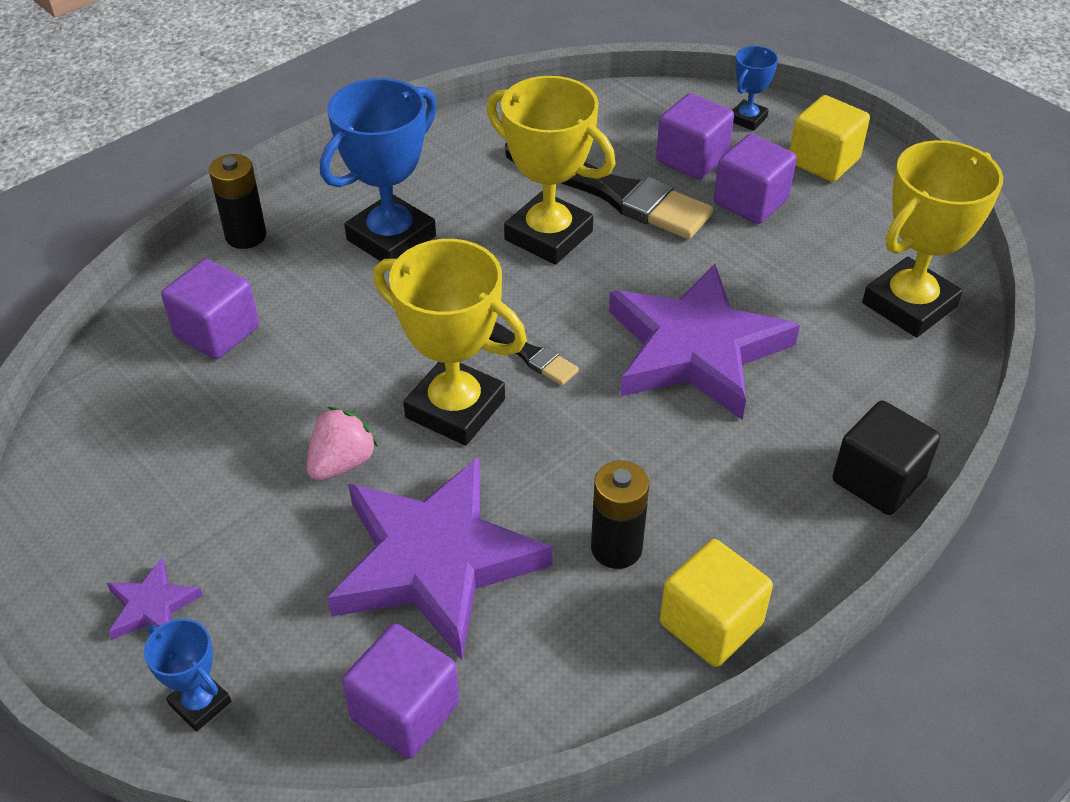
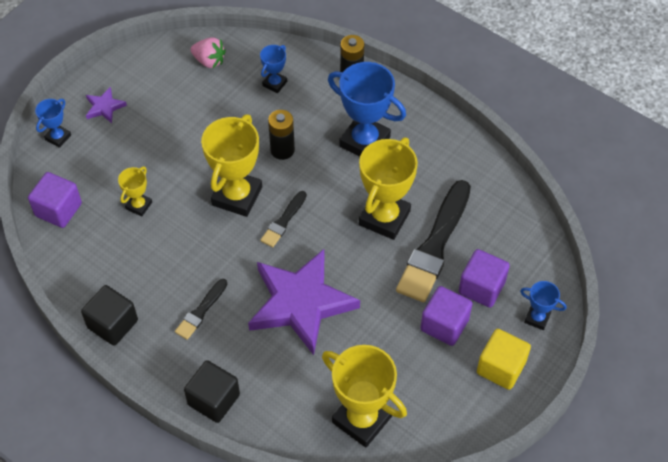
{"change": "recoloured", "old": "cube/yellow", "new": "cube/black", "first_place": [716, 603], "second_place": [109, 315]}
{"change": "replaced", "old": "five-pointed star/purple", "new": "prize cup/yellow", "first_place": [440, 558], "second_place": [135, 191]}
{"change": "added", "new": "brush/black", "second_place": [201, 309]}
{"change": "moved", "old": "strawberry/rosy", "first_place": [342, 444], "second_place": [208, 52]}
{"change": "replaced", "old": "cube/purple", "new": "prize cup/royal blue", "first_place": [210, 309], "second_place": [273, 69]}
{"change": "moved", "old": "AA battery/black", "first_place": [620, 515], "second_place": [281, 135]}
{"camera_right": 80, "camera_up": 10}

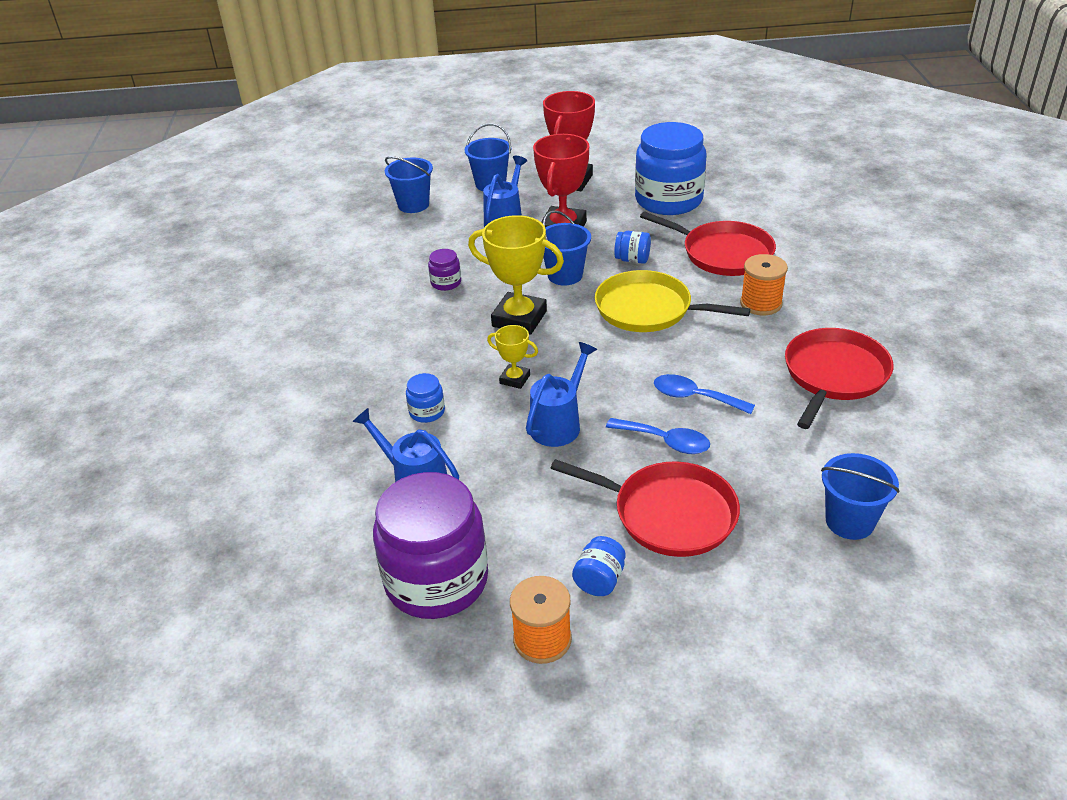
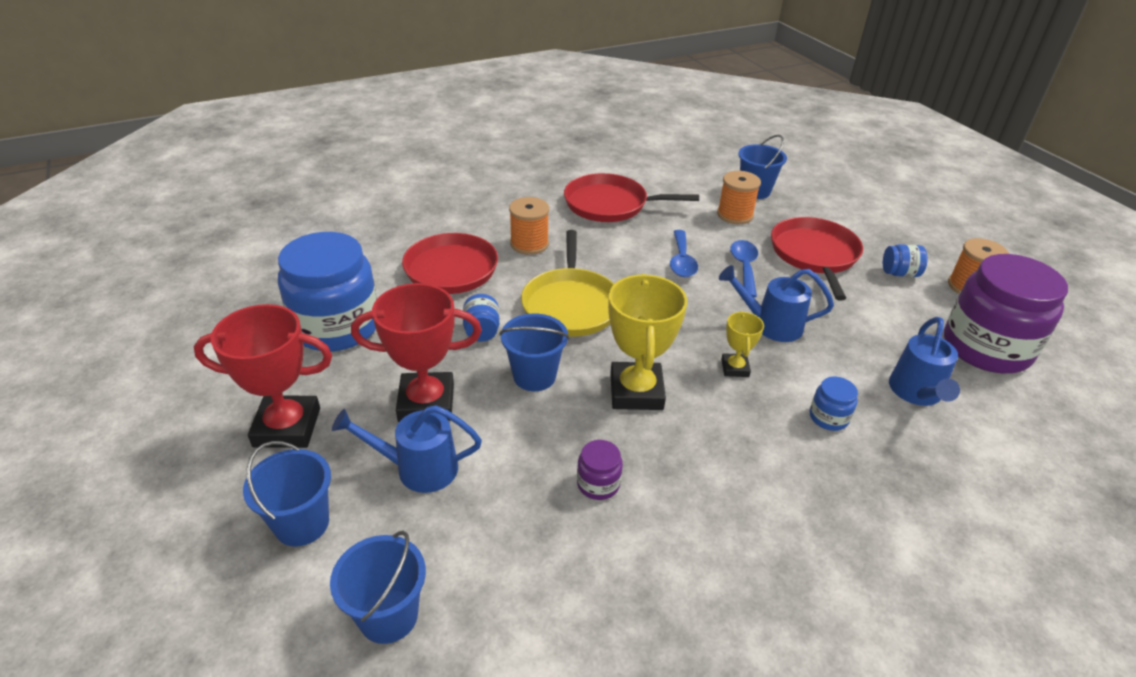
{"change": "added", "new": "bobbin/orange-coloured", "second_place": [739, 197]}
{"camera_right": -115, "camera_up": 0}

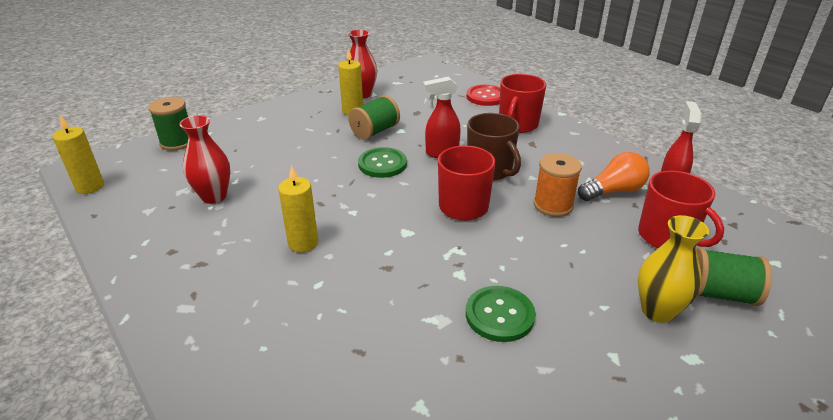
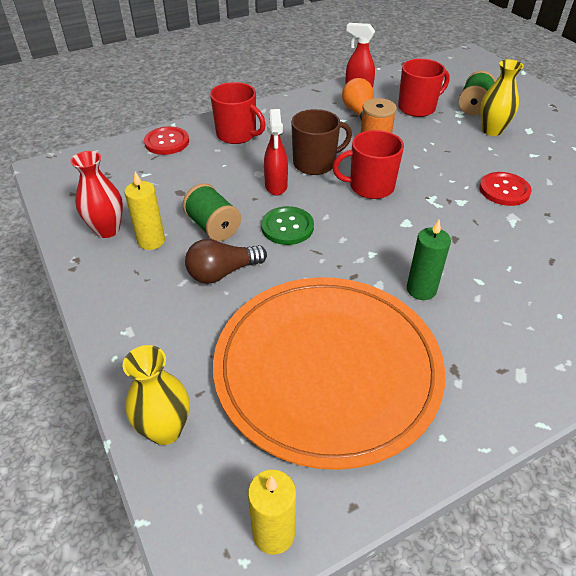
{"change": "replaced", "old": "bobbin/emerald", "new": "flower vase/yellow", "first_place": [168, 124], "second_place": [156, 395]}
{"change": "added", "new": "lightbulb/russet", "second_place": [226, 261]}
{"change": "replaced", "old": "flower vase/scarlet", "new": "dinner plate/orange-coloured", "first_place": [204, 159], "second_place": [329, 373]}
{"change": "recoloured", "old": "candle/yellow", "new": "candle/emerald", "first_place": [298, 208], "second_place": [429, 260]}
{"change": "recoloured", "old": "shirt button/emerald", "new": "shirt button/scarlet", "first_place": [501, 314], "second_place": [505, 189]}
{"camera_right": -80, "camera_up": 10}

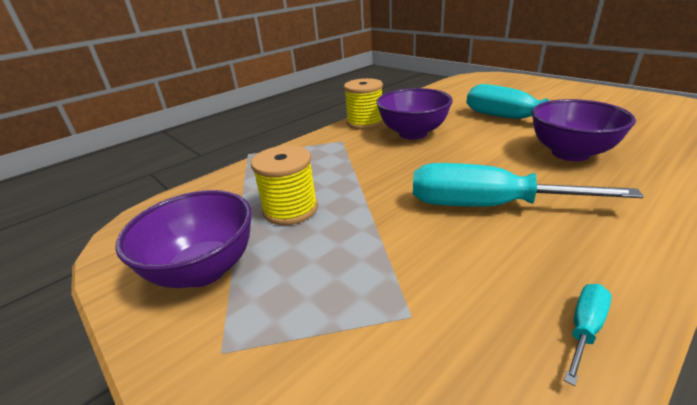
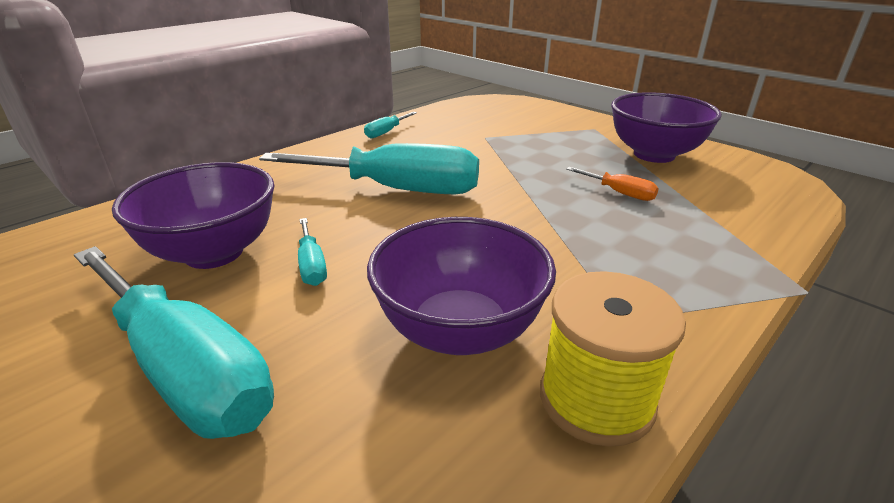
{"change": "added", "new": "hand screwdriver/turquoise", "second_place": [312, 252]}
{"change": "replaced", "old": "bobbin/yellow", "new": "hand screwdriver/orange-coloured", "first_place": [284, 185], "second_place": [612, 184]}
{"camera_right": 175, "camera_up": 0}

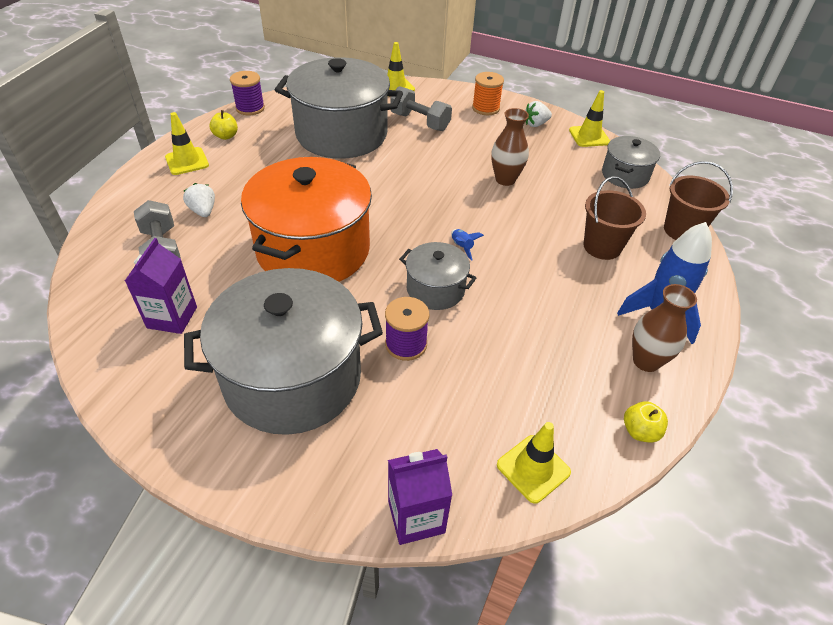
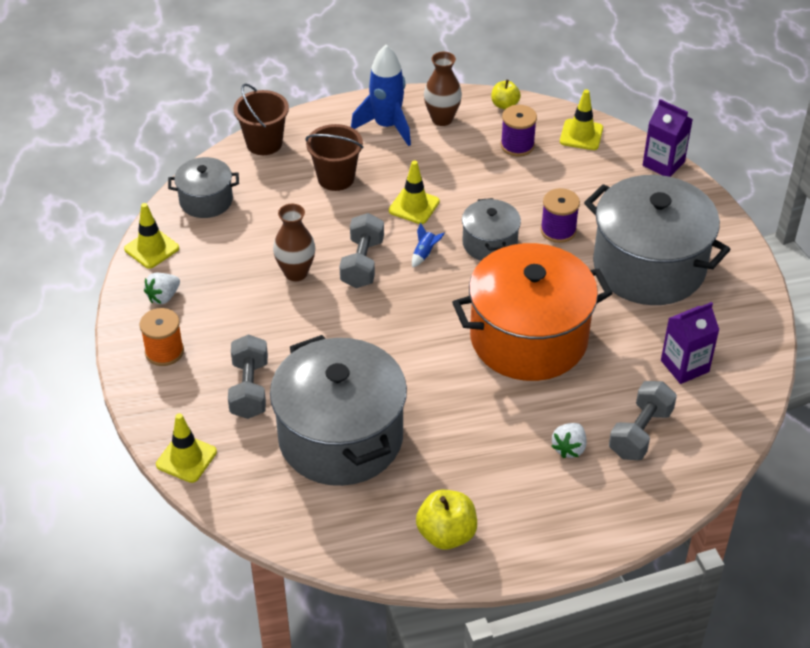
{"change": "turned", "old": "strawberry/white", "first_place": [538, 114], "second_place": [162, 288], "degrees": 105}
{"change": "added", "new": "dumbbell/grey", "second_place": [362, 250]}
{"change": "moved", "old": "traffic cone/yellow", "first_place": [187, 143], "second_place": [414, 192]}
{"change": "resized", "old": "toy apple/yellow", "first_place": [224, 125], "second_place": [446, 520], "factor": 1.61}
{"change": "moved", "old": "bobbin/purple", "first_place": [247, 93], "second_place": [519, 130]}
{"camera_right": -125, "camera_up": 0}

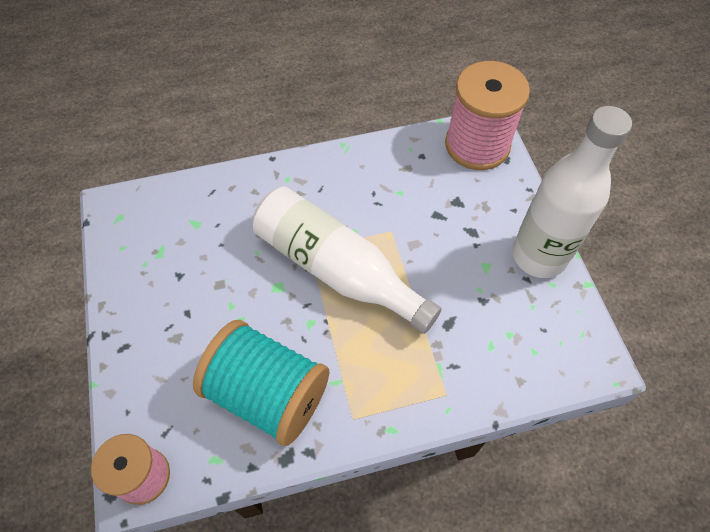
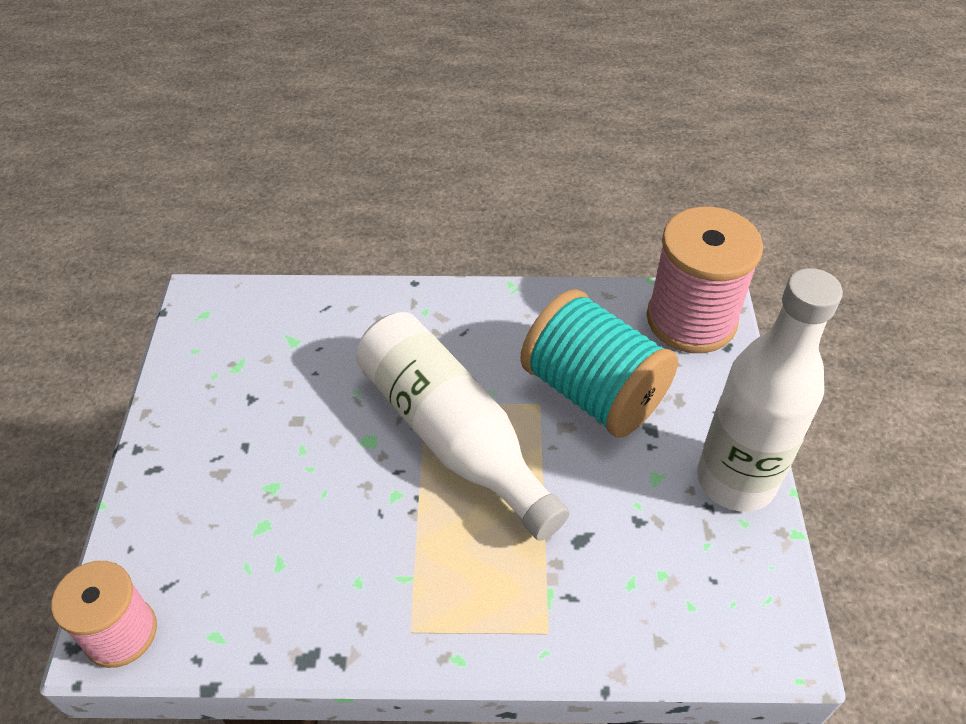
{"change": "moved", "old": "bobbin/turquoise", "first_place": [261, 383], "second_place": [599, 363]}
{"camera_right": 15, "camera_up": -10}

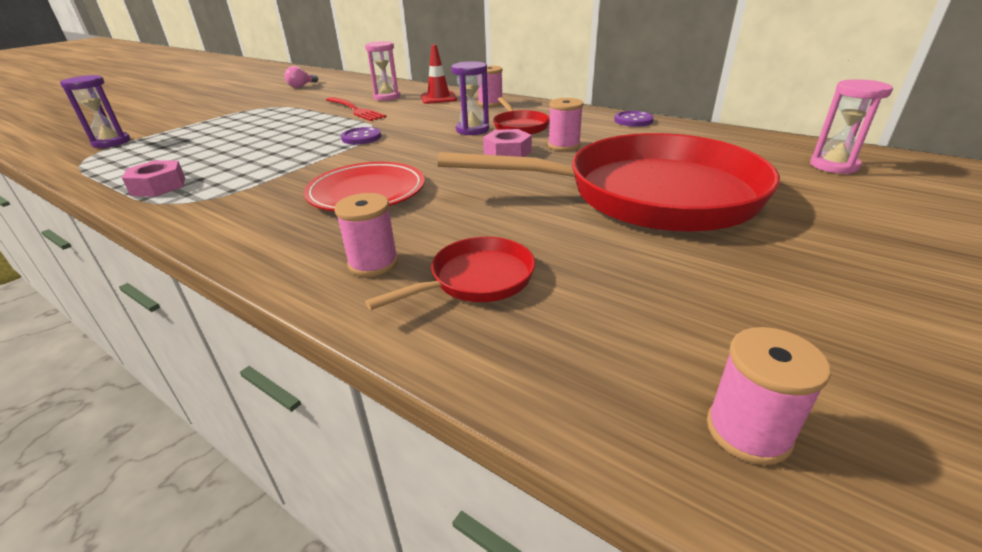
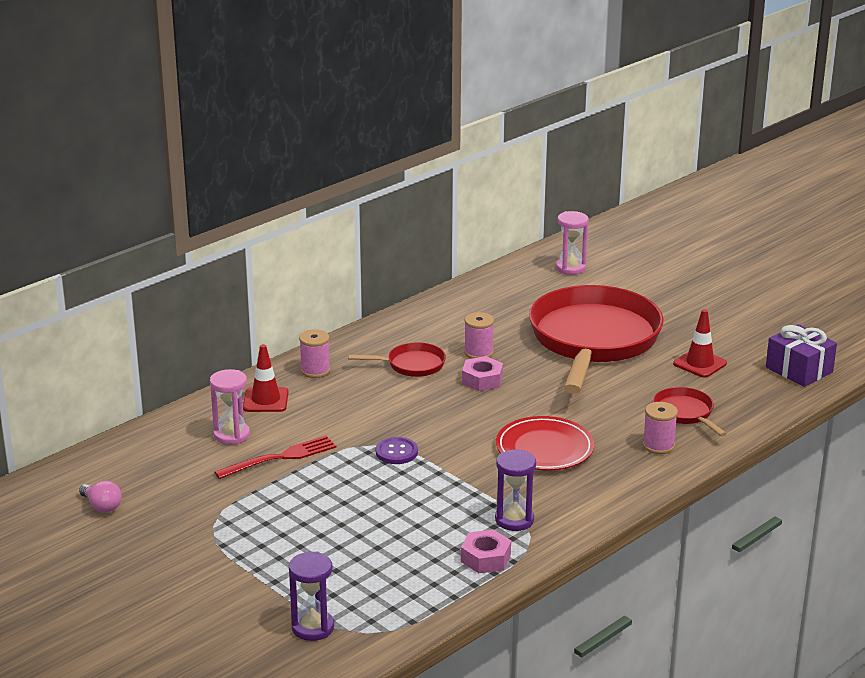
{"change": "moved", "old": "sand timer/purple", "first_place": [470, 98], "second_place": [515, 490]}
{"change": "added", "new": "traffic cone/scarlet", "second_place": [700, 343]}
{"change": "replaced", "old": "bobbin/rosy", "new": "wrapped gift/purple", "first_place": [769, 396], "second_place": [801, 355]}
{"change": "removed", "old": "shirt button/purple", "first_place": [634, 119]}
{"camera_right": -80, "camera_up": -5}

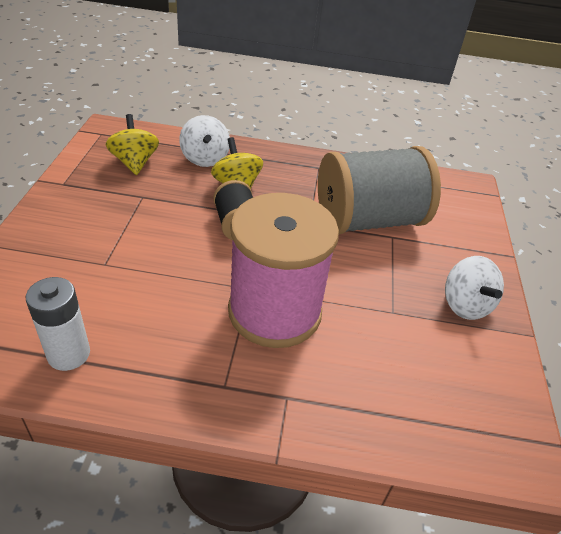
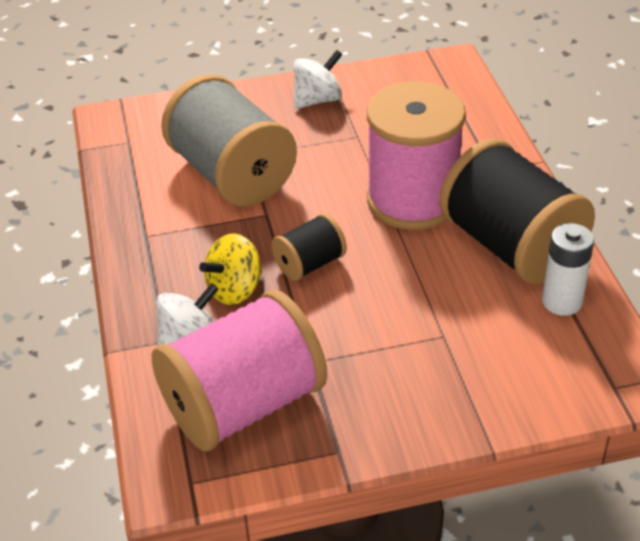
{"change": "replaced", "old": "whirligig/yellow", "new": "bobbin/rosy", "first_place": [132, 144], "second_place": [239, 370]}
{"change": "added", "new": "bobbin/black", "second_place": [517, 211]}
{"camera_right": -105, "camera_up": 0}

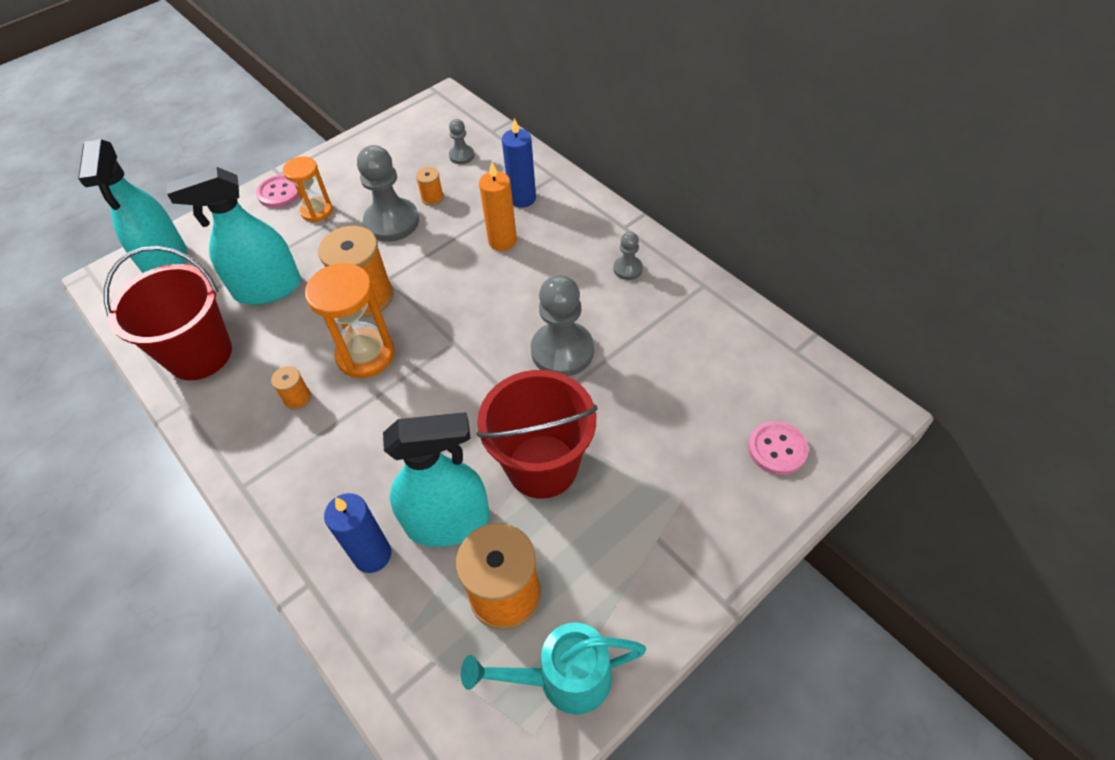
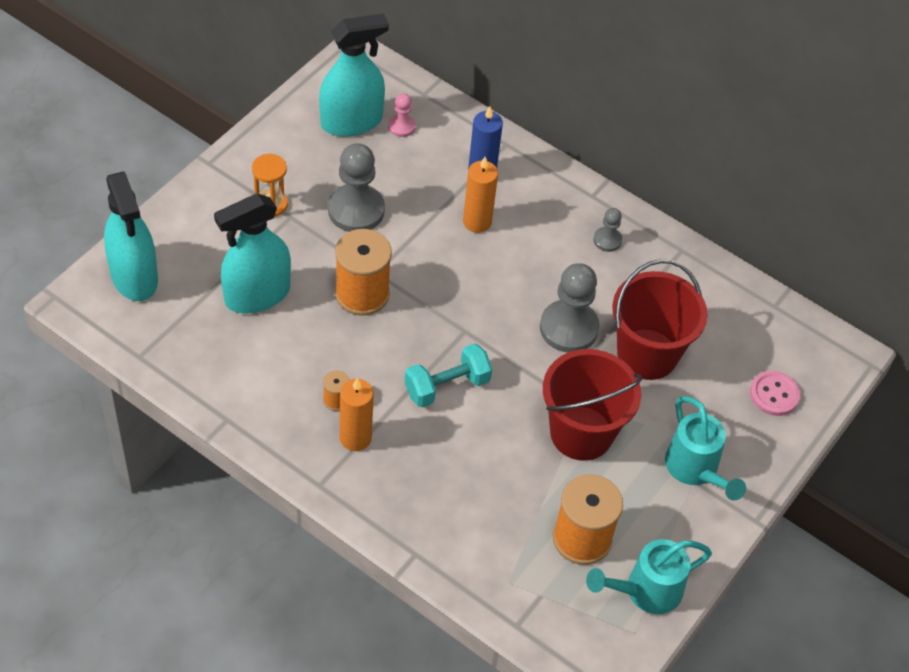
{"change": "moved", "old": "spray bottle/turquoise", "first_place": [436, 479], "second_place": [354, 75]}
{"change": "added", "new": "candle/orange-coloured", "second_place": [357, 414]}
{"change": "recoloured", "old": "chess pawn/grey", "new": "chess pawn/rosy", "first_place": [462, 141], "second_place": [402, 115]}
{"change": "added", "new": "dumbbell/turquoise", "second_place": [448, 375]}
{"change": "moved", "old": "bucket/scarlet", "first_place": [168, 313], "second_place": [660, 319]}
{"change": "added", "new": "watering can/turquoise", "second_place": [705, 448]}
{"change": "removed", "old": "shirt button/rosy", "first_place": [277, 191]}
{"change": "removed", "old": "sand timer/orange-coloured", "first_place": [350, 320]}
{"change": "removed", "old": "candle/royal blue", "first_place": [357, 533]}
{"change": "removed", "old": "bobbin/orange-coloured", "first_place": [430, 186]}
{"camera_right": -20, "camera_up": 0}

